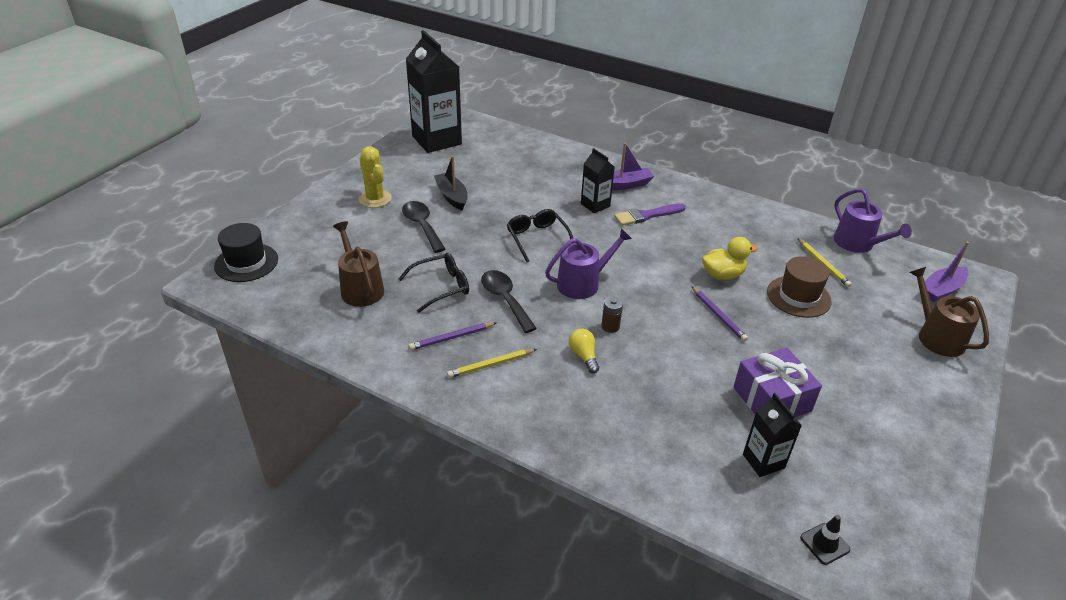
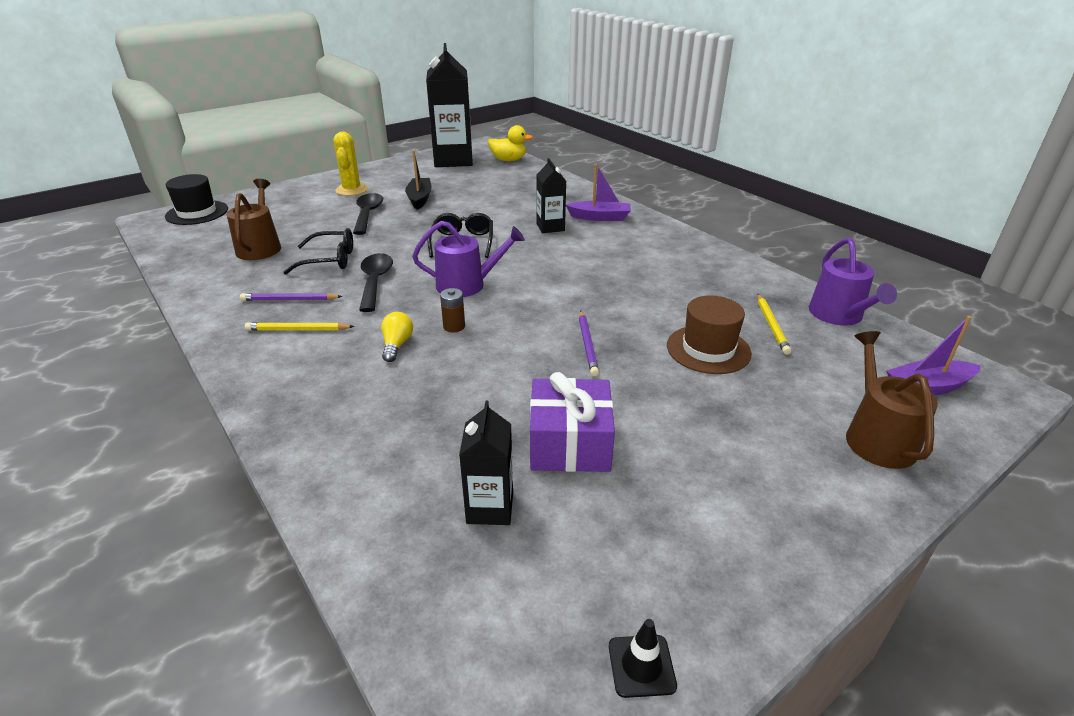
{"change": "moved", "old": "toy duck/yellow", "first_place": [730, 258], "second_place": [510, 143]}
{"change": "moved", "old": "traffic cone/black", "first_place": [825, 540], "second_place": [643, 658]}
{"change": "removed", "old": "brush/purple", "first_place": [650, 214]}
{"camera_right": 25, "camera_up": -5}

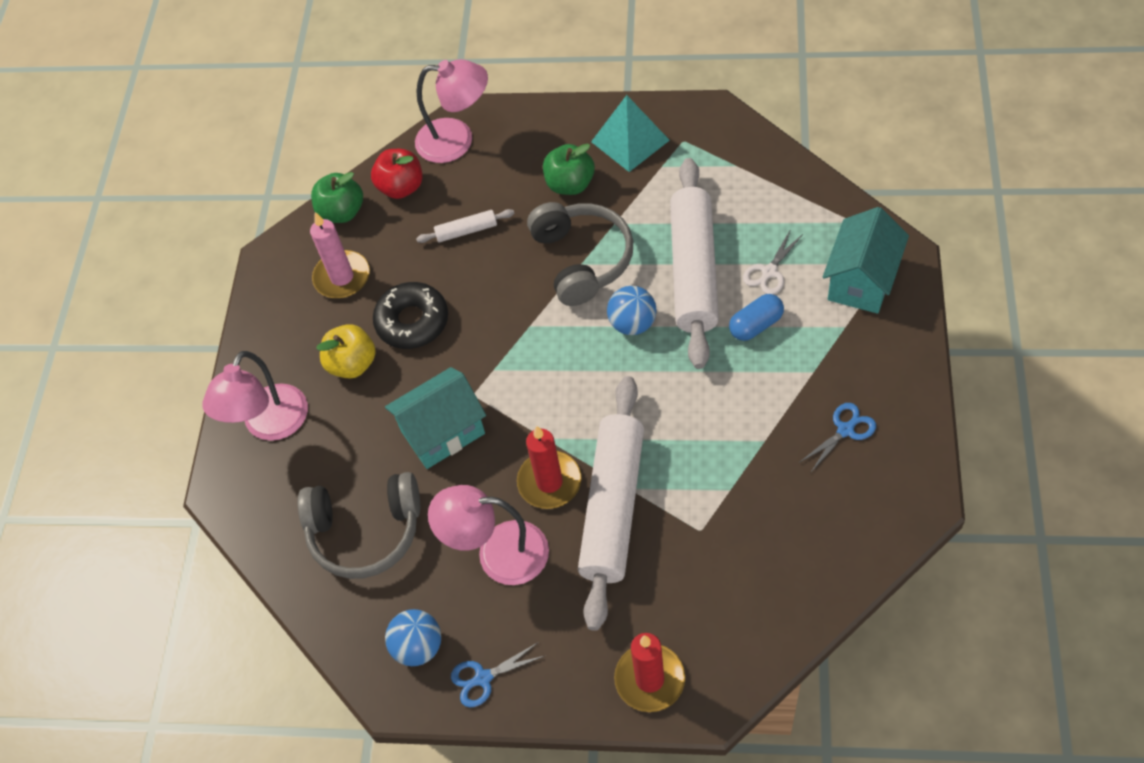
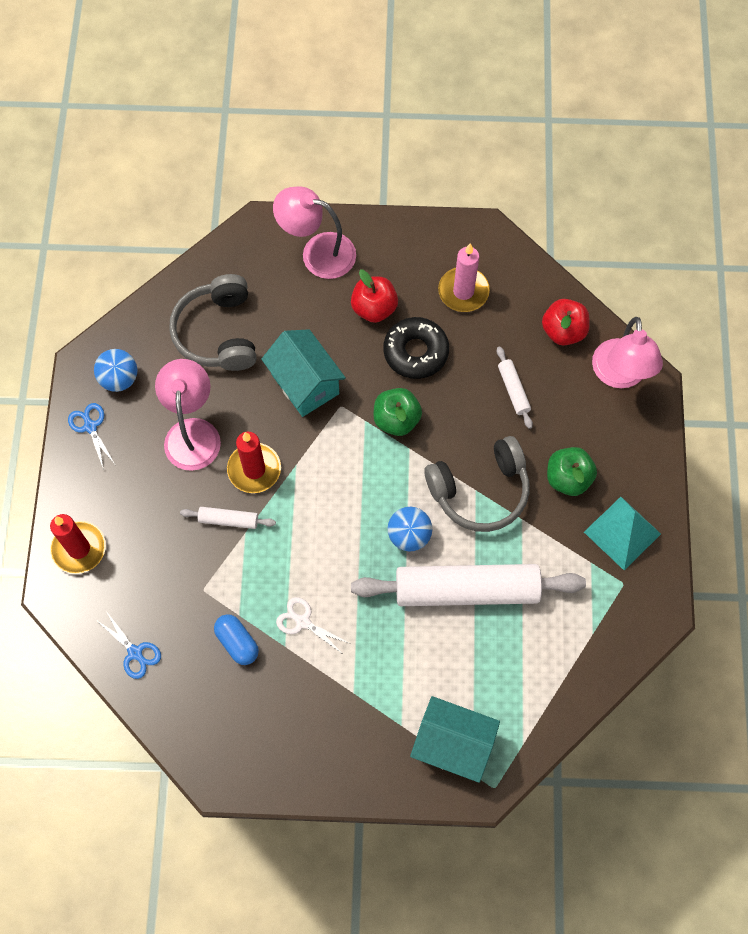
{"change": "moved", "old": "shears/royal blue", "first_place": [837, 438], "second_place": [129, 645]}
{"change": "resized", "old": "rolling pin/white", "first_place": [611, 503], "second_place": [228, 518], "factor": 0.42}
{"change": "moved", "old": "pill/royal blue", "first_place": [756, 317], "second_place": [236, 639]}
{"change": "moved", "old": "shears/white", "first_place": [773, 261], "second_place": [313, 626]}
{"change": "recoloured", "old": "toy apple/yellow", "new": "toy apple/scarlet", "first_place": [346, 351], "second_place": [374, 296]}
{"change": "moved", "old": "toy apple/emerald", "first_place": [337, 197], "second_place": [397, 412]}
{"camera_right": 80, "camera_up": 10}

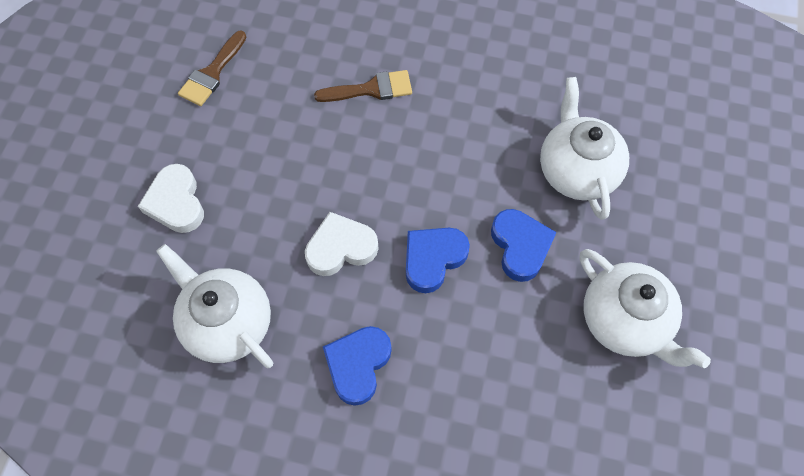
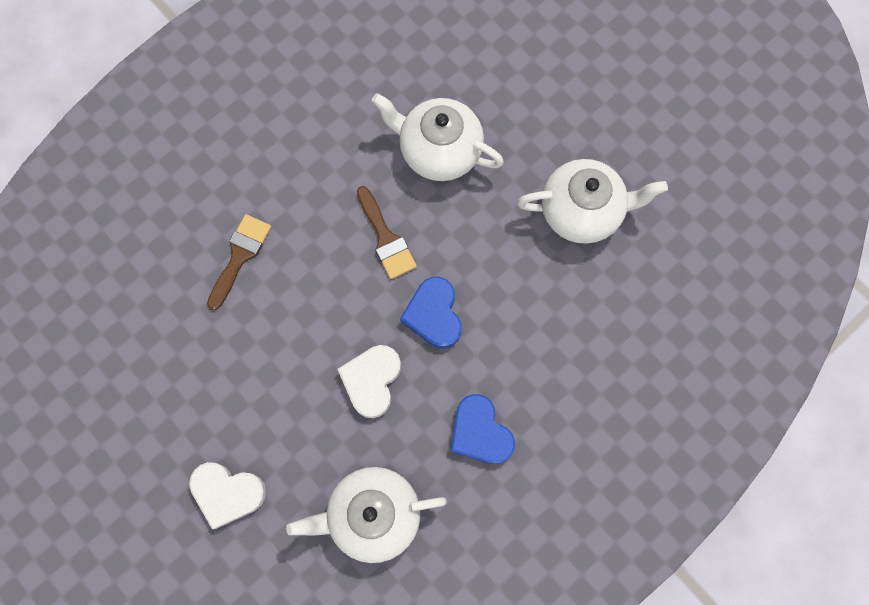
{"change": "moved", "old": "brush/russet", "first_place": [212, 68], "second_place": [387, 232]}
{"change": "removed", "old": "heart/royal blue", "first_place": [524, 245]}
{"camera_right": -55, "camera_up": 10}

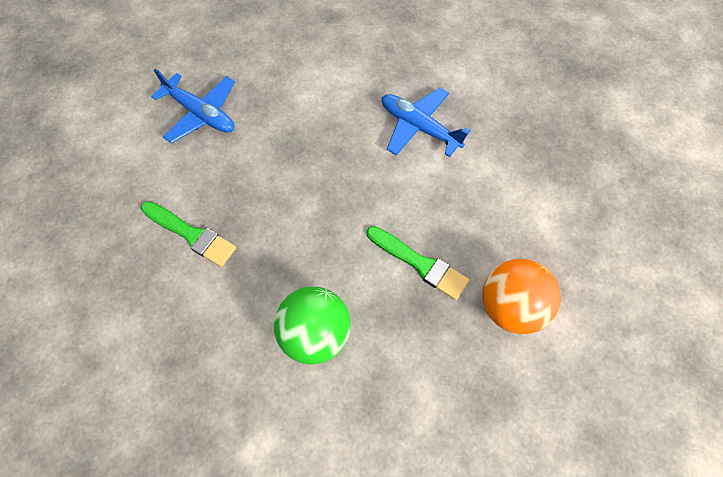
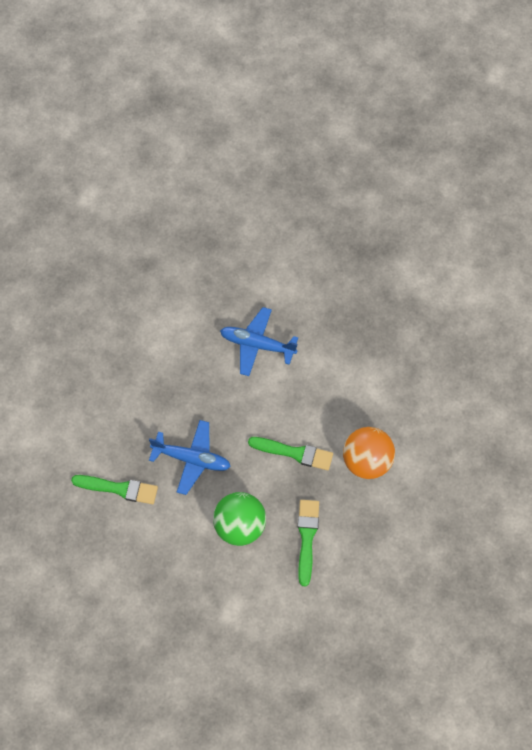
{"change": "moved", "old": "toy plane/royal blue", "first_place": [193, 106], "second_place": [190, 457]}
{"change": "added", "new": "brush/emerald", "second_place": [308, 543]}
{"camera_right": -20, "camera_up": 0}

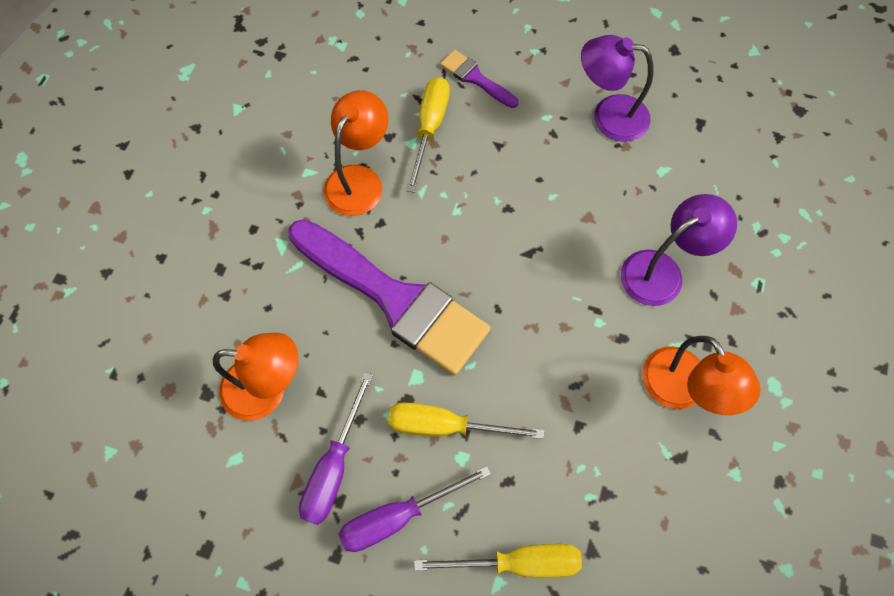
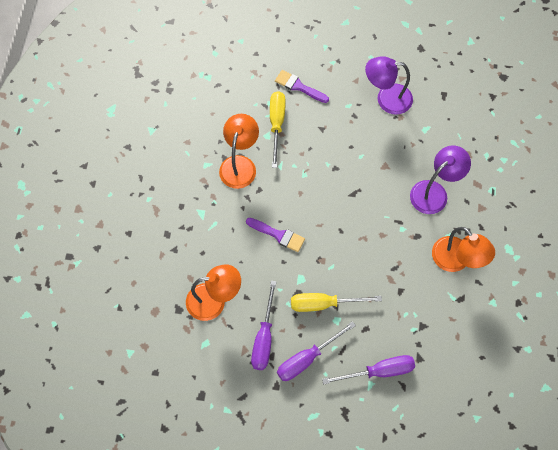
{"change": "resized", "old": "brush/purple", "first_place": [389, 297], "second_place": [275, 235], "factor": 0.44}
{"change": "recoloured", "old": "hand screwdriver/yellow", "new": "hand screwdriver/purple", "first_place": [498, 561], "second_place": [368, 370]}
{"camera_right": -10, "camera_up": 0}

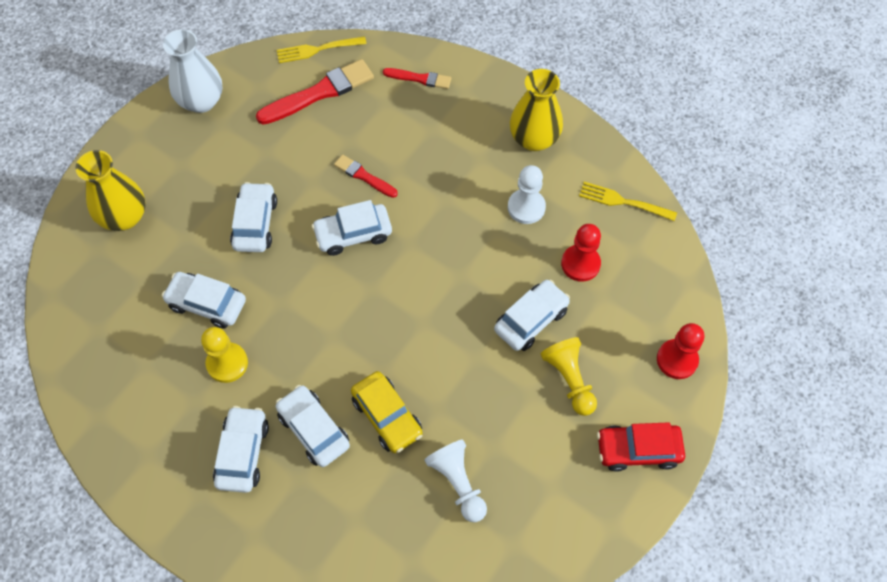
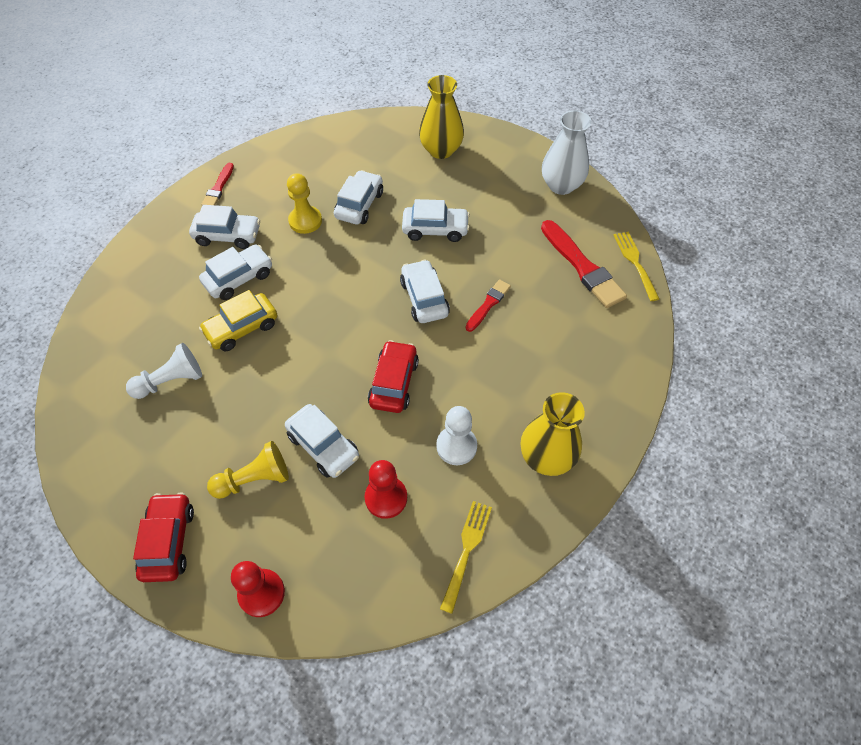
{"change": "moved", "old": "brush/scarlet", "first_place": [417, 78], "second_place": [217, 184]}
{"change": "added", "new": "toy car/scarlet", "second_place": [393, 376]}
{"camera_right": 90, "camera_up": -5}

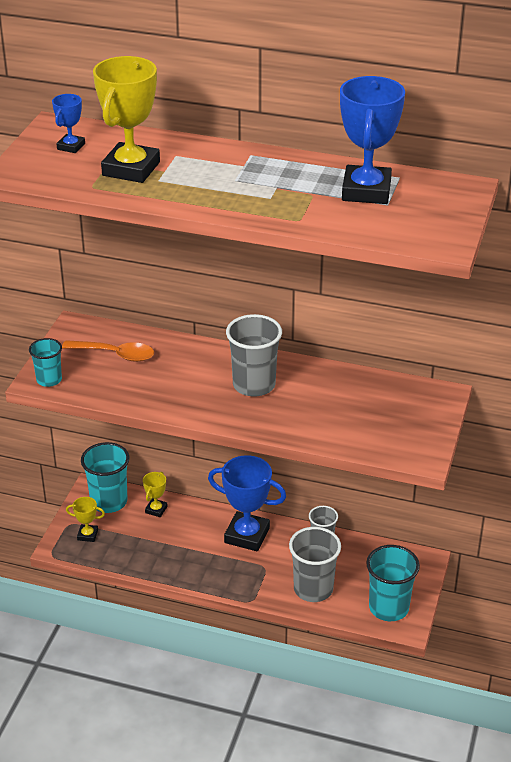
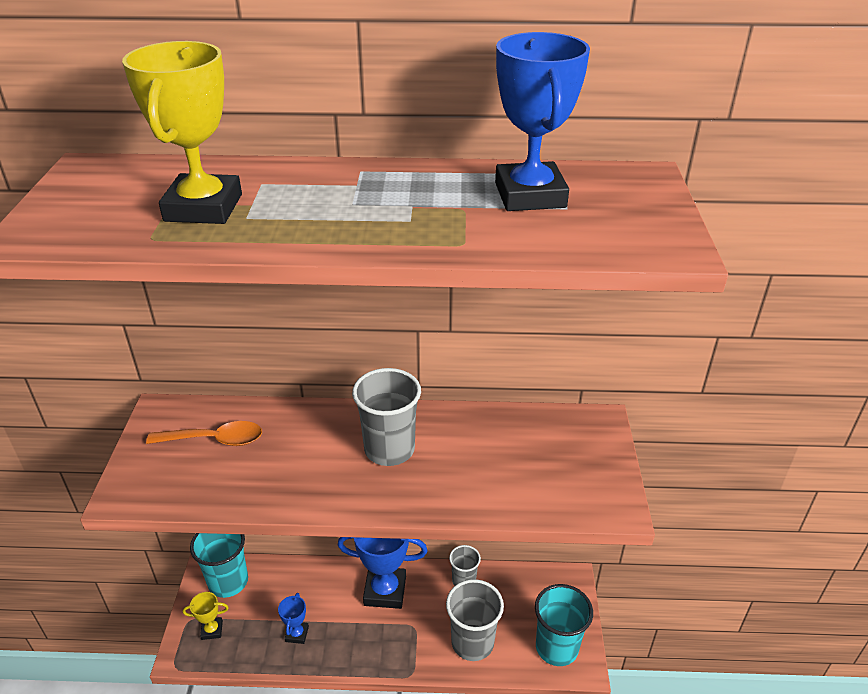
{"change": "moved", "old": "prize cup/royal blue", "first_place": [68, 123], "second_place": [293, 618]}
{"change": "removed", "old": "tumbler/turquoise", "first_place": [45, 362]}
{"change": "removed", "old": "prize cup/yellow", "first_place": [155, 494]}
{"camera_right": -15, "camera_up": 0}

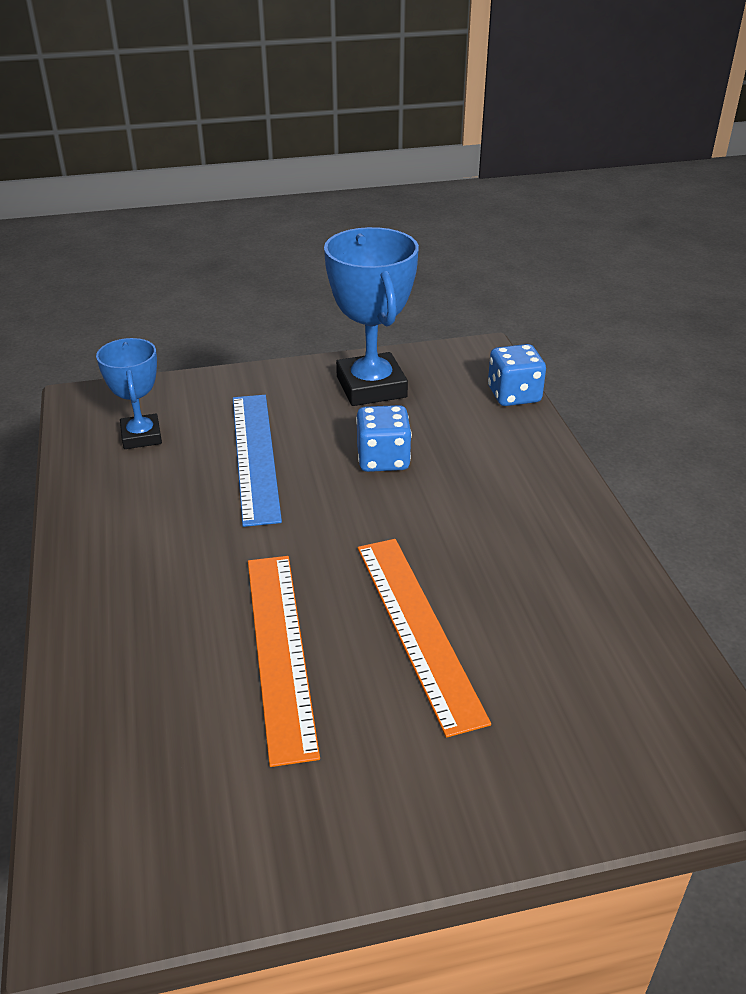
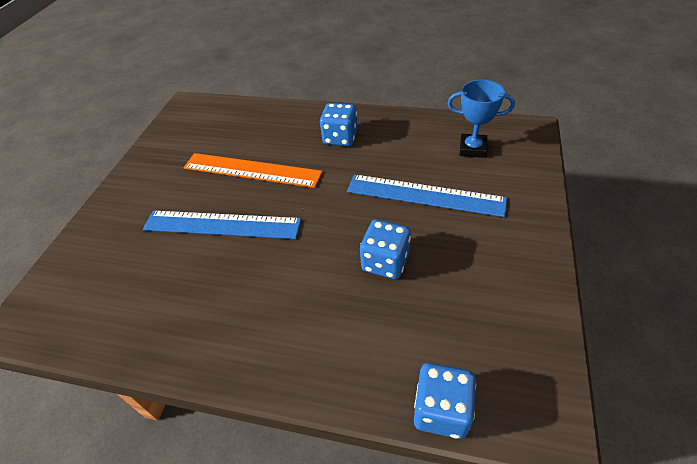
{"change": "recoloured", "old": "measuring stick/orange-coloured", "new": "measuring stick/royal blue", "first_place": [424, 638], "second_place": [222, 224]}
{"change": "added", "new": "dice/royal blue", "second_place": [339, 124]}
{"change": "removed", "old": "prize cup/royal blue", "first_place": [371, 316]}
{"camera_right": 120, "camera_up": 10}

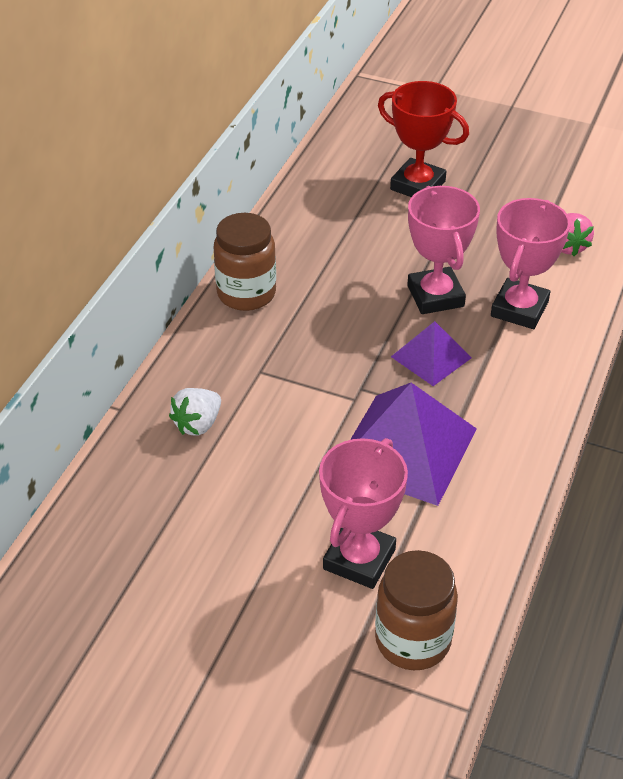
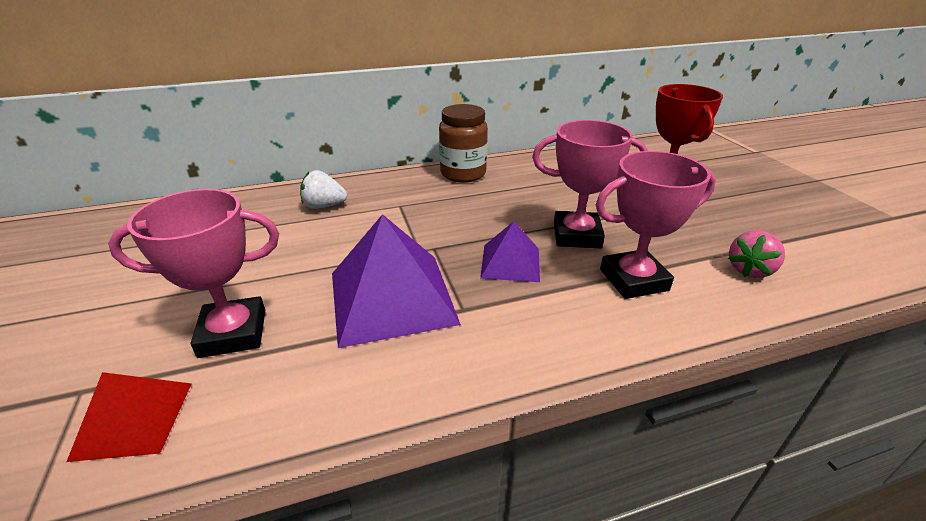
{"change": "replaced", "old": "jar/russet", "new": "solid pyramid/scarlet", "first_place": [416, 610], "second_place": [129, 417]}
{"change": "turned", "old": "prize cup/rosy", "first_place": [443, 250], "second_place": [590, 184], "degrees": 60}
{"camera_right": 50, "camera_up": -10}

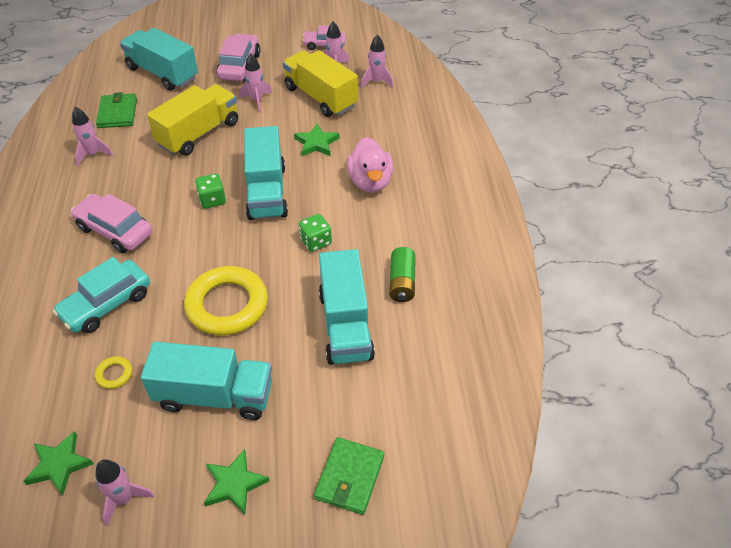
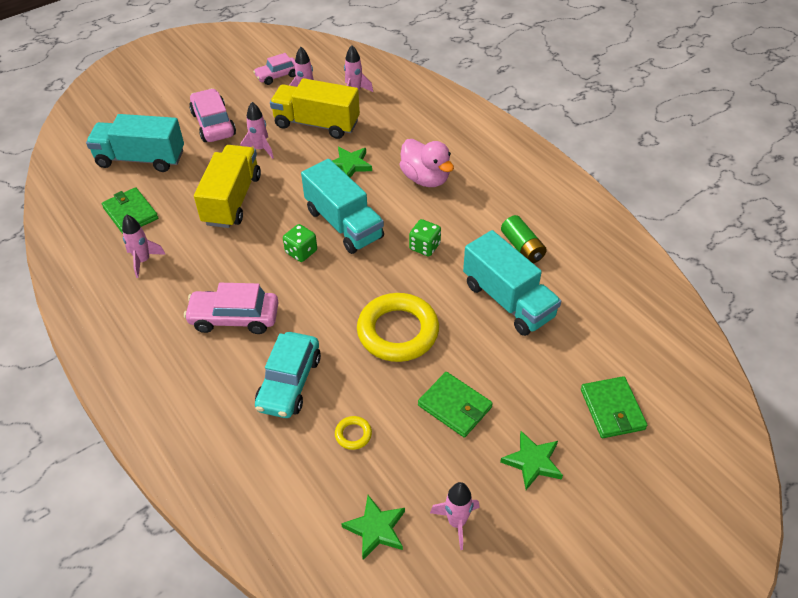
{"change": "replaced", "old": "lorry/turquoise", "new": "card wallet/emerald", "first_place": [206, 381], "second_place": [455, 405]}
{"camera_right": -30, "camera_up": 0}

